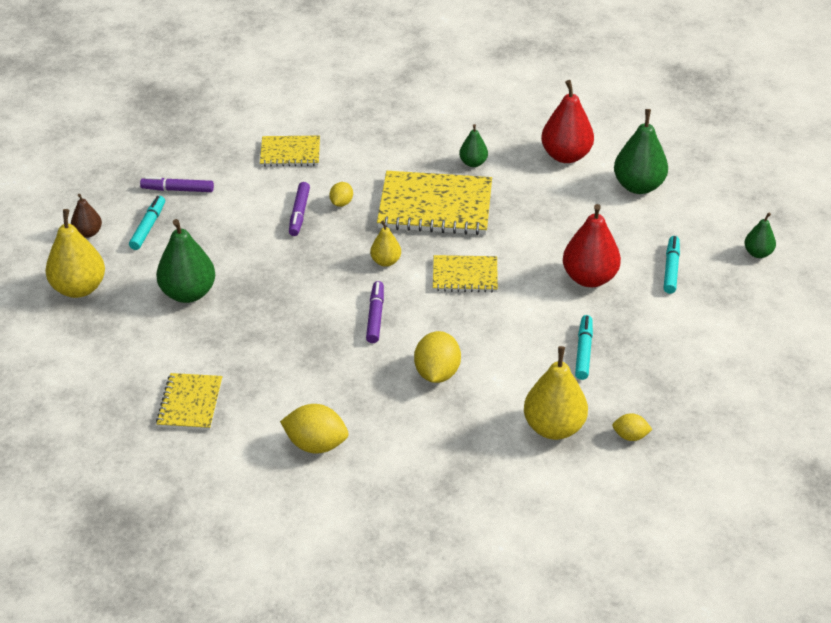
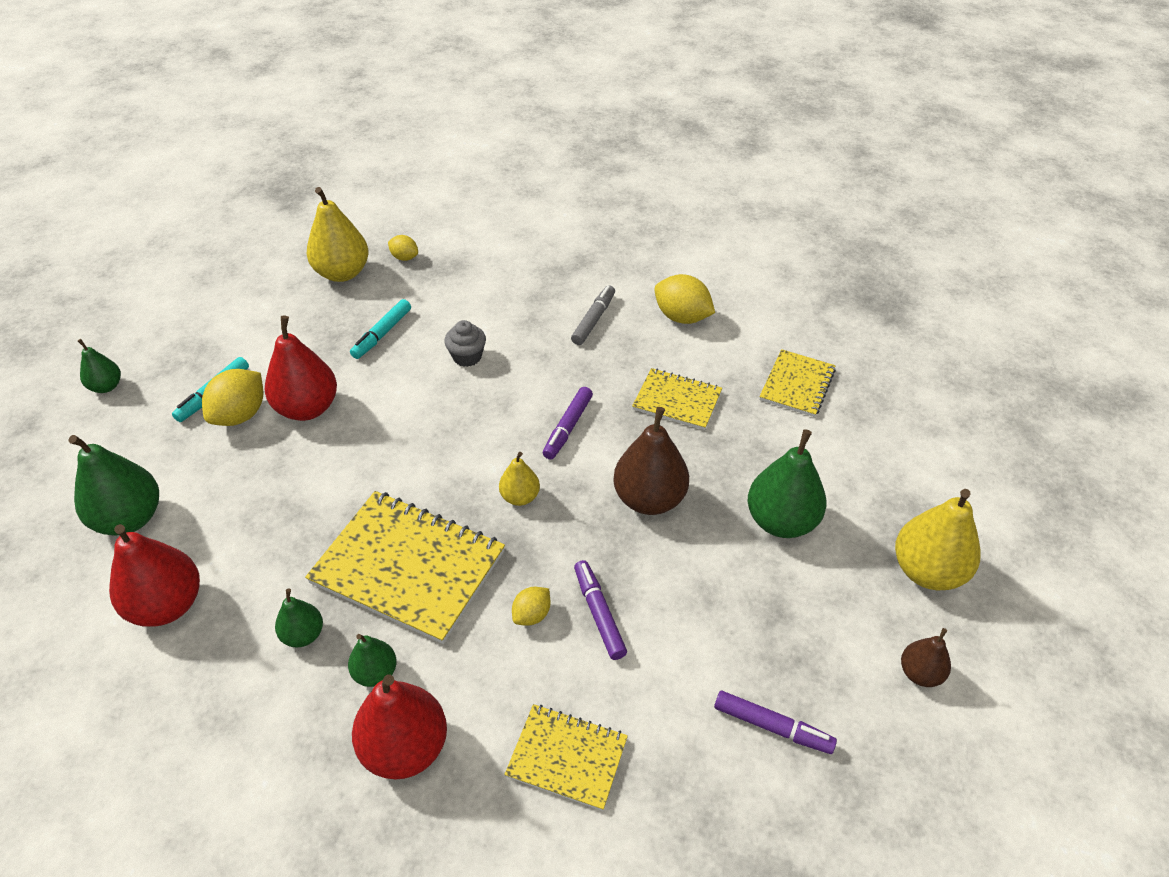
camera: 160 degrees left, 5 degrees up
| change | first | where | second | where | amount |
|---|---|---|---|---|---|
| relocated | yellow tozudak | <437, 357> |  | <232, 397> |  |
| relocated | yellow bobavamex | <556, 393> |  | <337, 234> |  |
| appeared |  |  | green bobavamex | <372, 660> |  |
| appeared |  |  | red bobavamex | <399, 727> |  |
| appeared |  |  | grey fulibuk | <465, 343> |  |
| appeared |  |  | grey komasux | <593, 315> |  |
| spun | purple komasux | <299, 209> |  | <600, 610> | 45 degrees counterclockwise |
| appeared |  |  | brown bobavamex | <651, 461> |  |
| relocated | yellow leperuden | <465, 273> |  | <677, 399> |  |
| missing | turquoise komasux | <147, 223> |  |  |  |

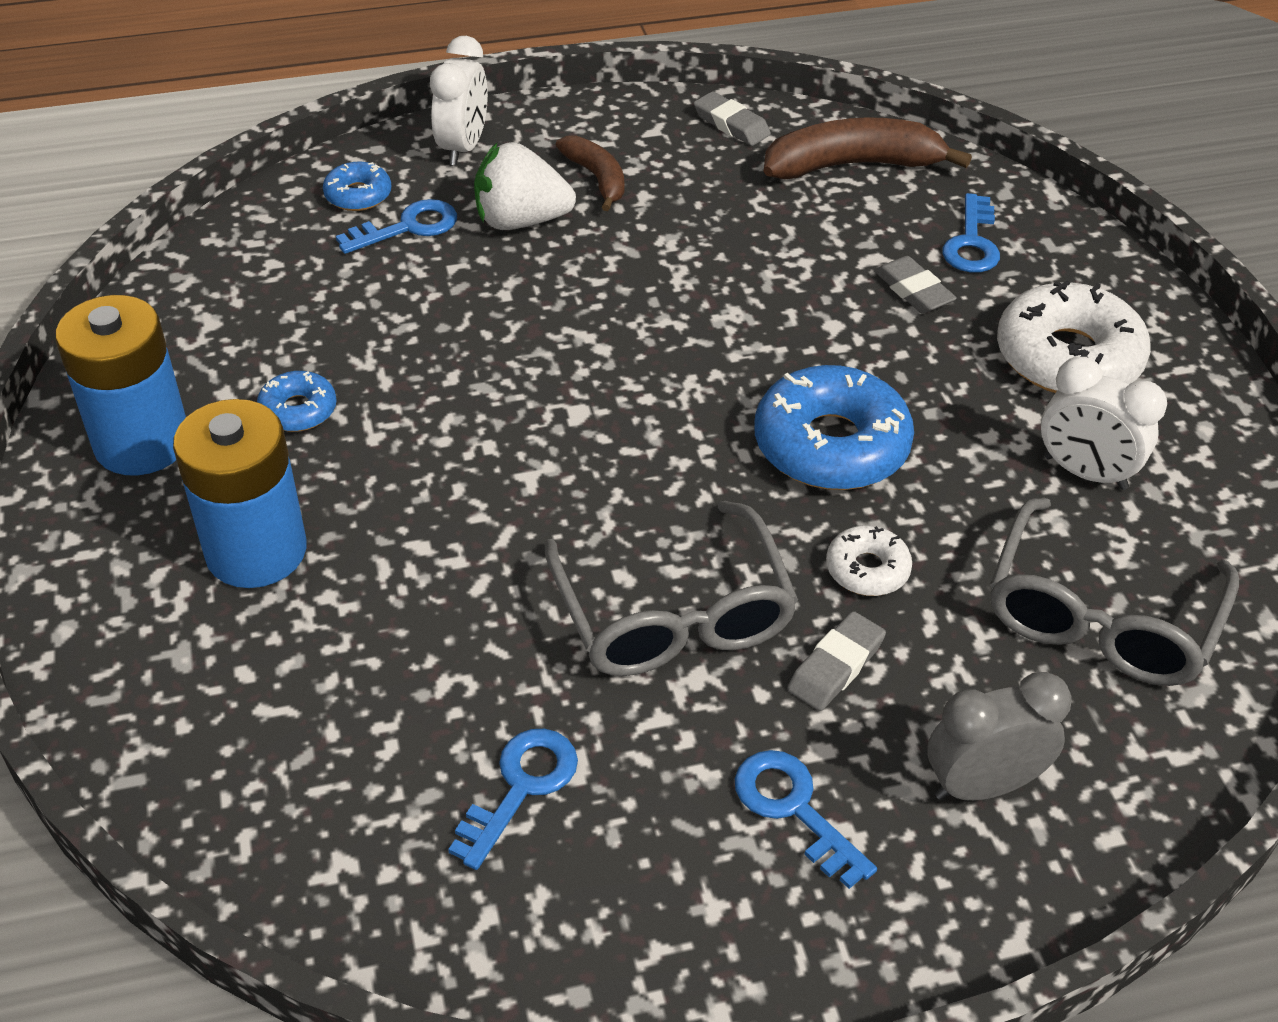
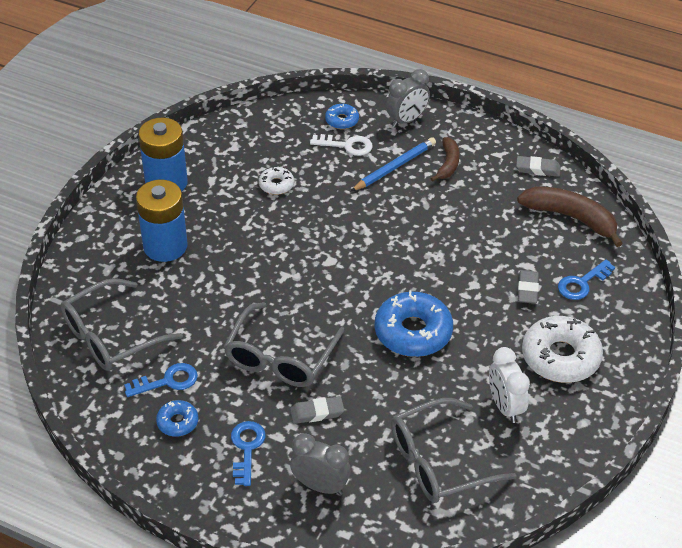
camera: 40 degrees right, 0 degrees up
| change | first | where | second | where | amount |
|---|---|---|---|---|---|
| appeared |  |  | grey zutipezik | <122, 324> |  |
| relocated | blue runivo | <297, 401> |  | <177, 418> |  |
| relocated | white runivo | <869, 561> |  | <276, 181> |  |
| colour | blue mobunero | <396, 226> | white mobunero | <341, 145> |  |
| exchanged | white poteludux | <525, 186> | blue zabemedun | <393, 164> |  |
| colour | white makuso | <459, 101> | grey makuso | <408, 98> |  |
| spun | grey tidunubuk | <732, 118> |  | <538, 166> | 75 degrees counterclockwise |

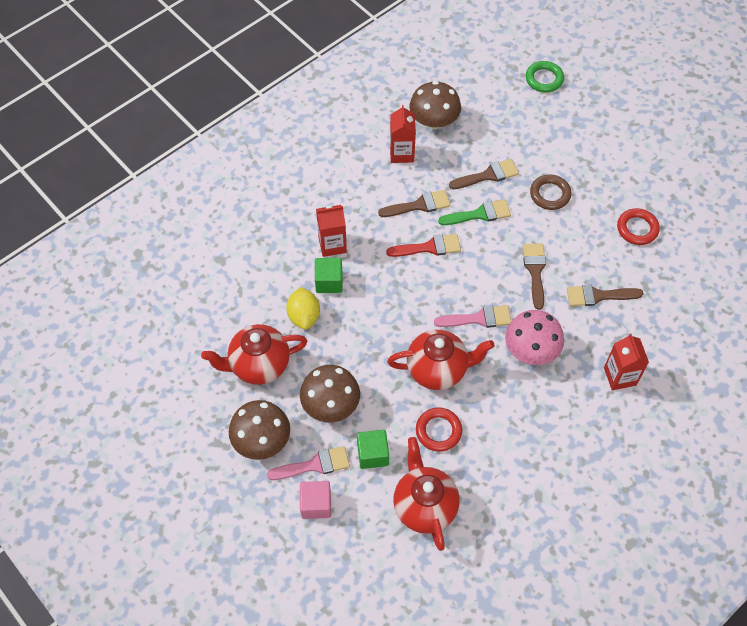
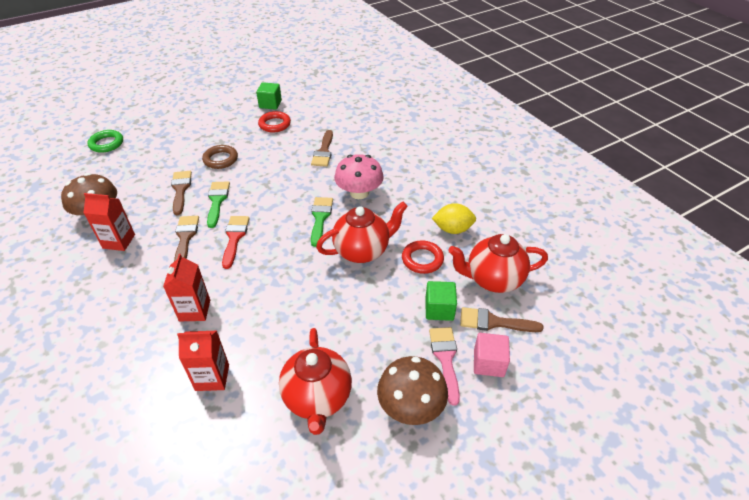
camera: 80 degrees left, 15 degrees down
| change | first | where | second | where | amount |
|---|---|---|---|---|---|
| relocated | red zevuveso | <626, 362> |  | <203, 361> |  |
| relocated | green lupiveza | <329, 275> |  | <269, 96> |  |
| colour | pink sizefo | <472, 316> | green sizefo | <322, 222> |  |
| spun | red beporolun | <440, 360> |  | <362, 232> | 60 degrees clockwise |
| relocated | yellow tozudak | <303, 308> |  | <454, 218> |  |
| relocated | brown sizefo | <534, 277> |  | <501, 319> |  |
| missing | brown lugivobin | <330, 393> |  |  |  |

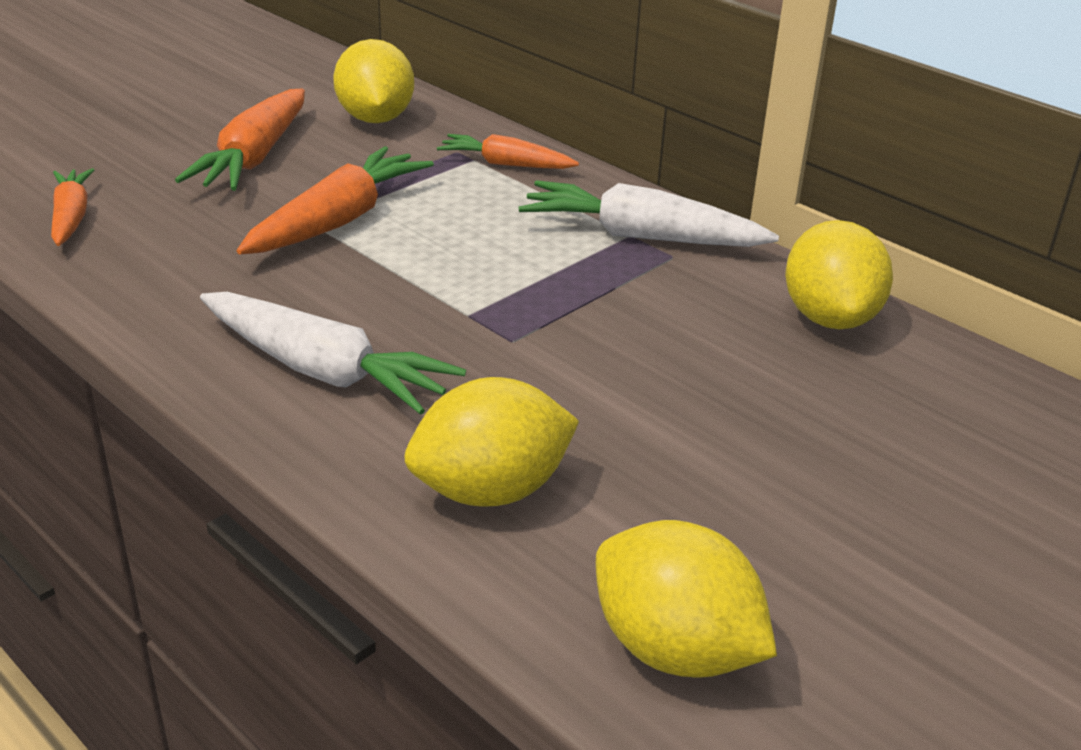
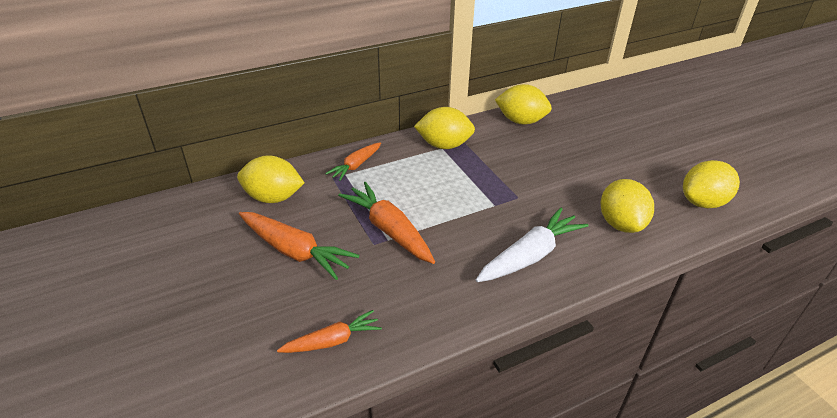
camera: 70 degrees left, 5 degrees up
| change | first | where | second | where | amount |
|---|---|---|---|---|---|
| spun | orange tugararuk | <72, 207> |  | <329, 331> | 150 degrees clockwise |
| exchanged | white tugararuk | <649, 213> | yellow tozudak | <444, 128> |  |

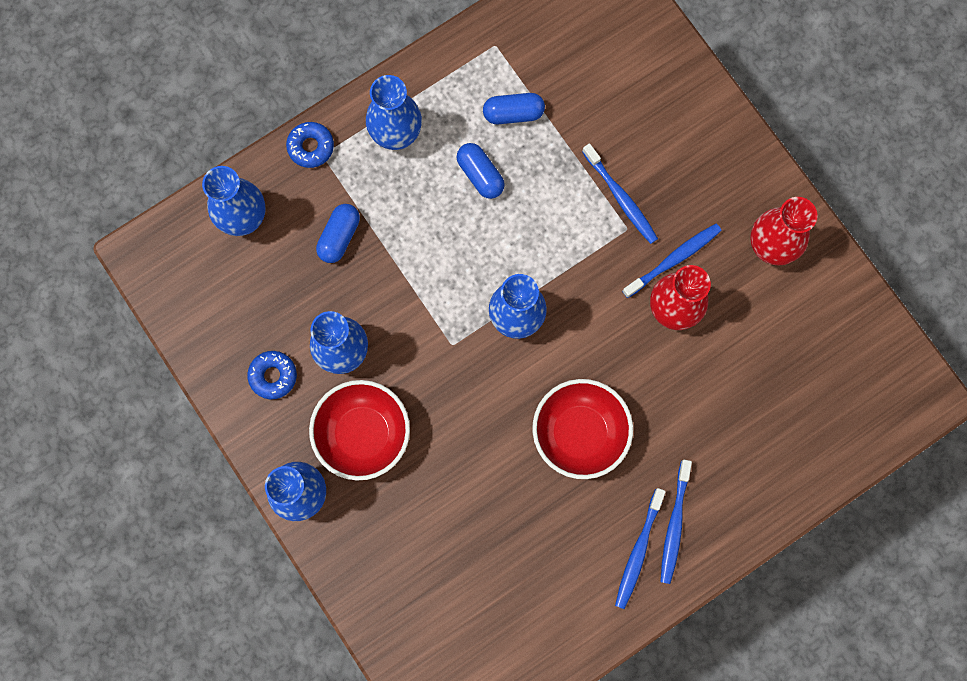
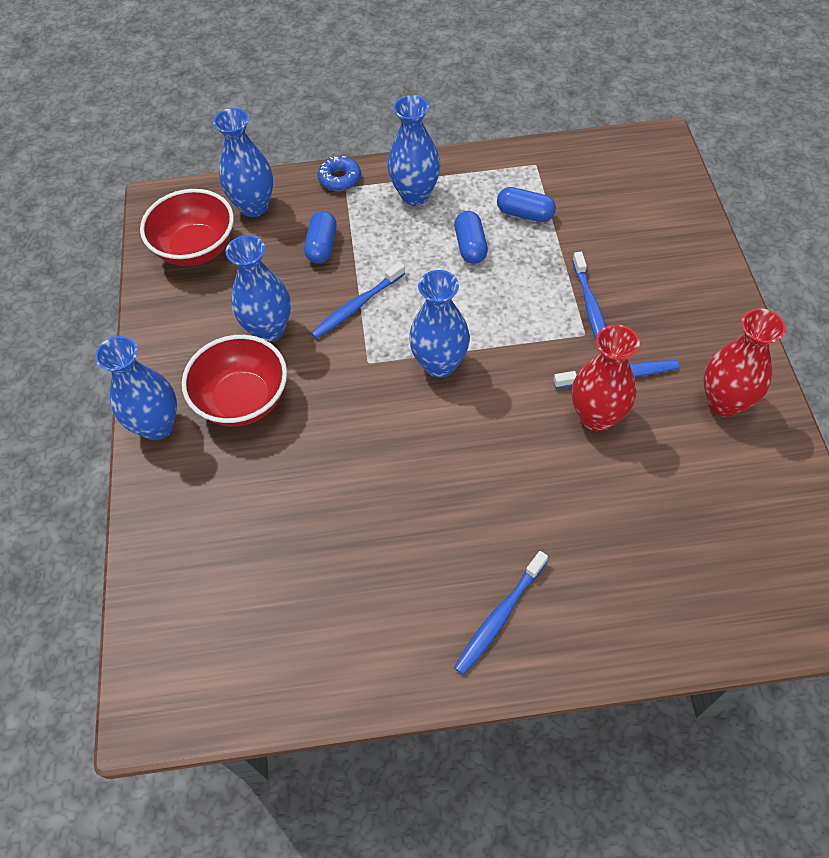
camera: 30 degrees right, 20 degrees down
| change | first | where | second | where | amount |
|---|---|---|---|---|---|
| relocated | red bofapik | <582, 429> |  | <187, 227> |  |
| spun | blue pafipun | <338, 233> |  | <320, 237> | 45 degrees counterclockwise |
| relocated | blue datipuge | <640, 548> |  | <358, 300> |  |
| missing | blue runivo | <272, 375> |  |  |  |

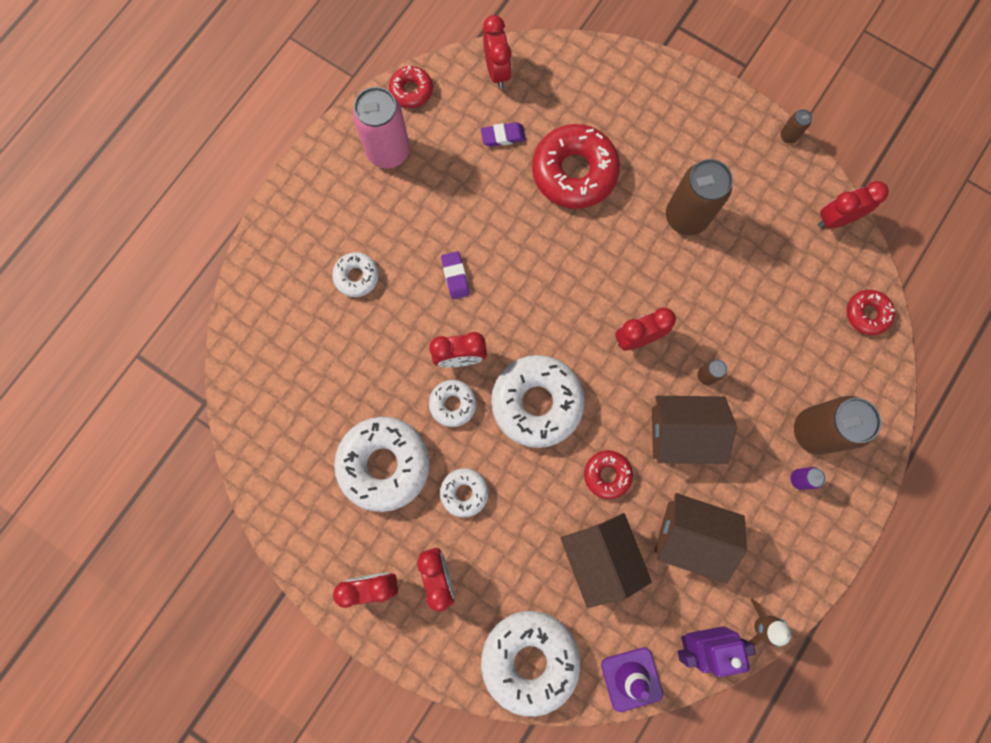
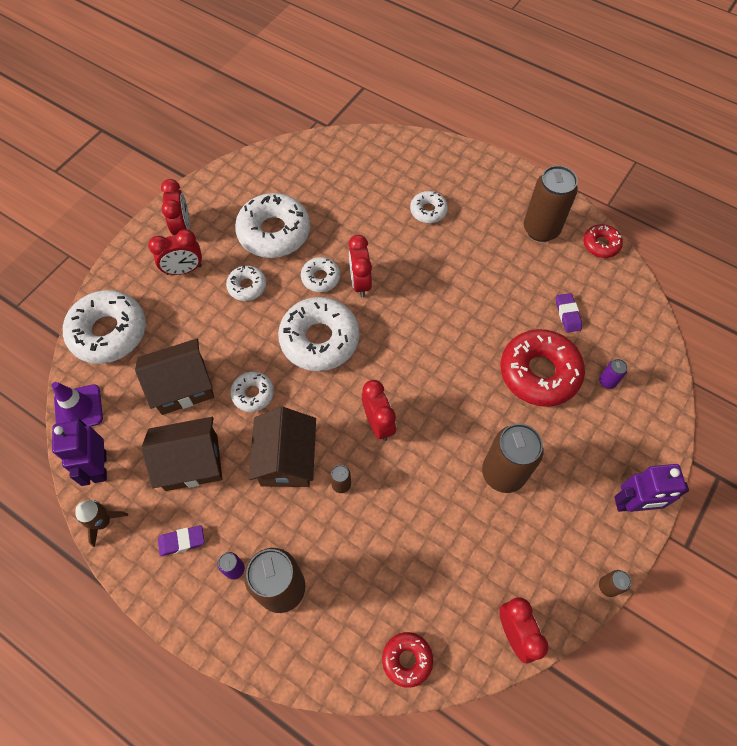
camera: 90 degrees right, 15 degrees down
| change | first | where | second | where | amount |
|---|---|---|---|---|---|
| spun | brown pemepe | <700, 538> |  | <181, 454> | 60 degrees clockwise |
| relocated | purple tidunubuk | <455, 275> |  | <181, 540> |  |
| colour | red runivo | <608, 474> | white runivo | <252, 391> |  |
| colour | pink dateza | <381, 128> | brown dateza | <551, 203> |  |
| appeared |  |  | purple dateza | <613, 374> |  |
| appeared |  |  | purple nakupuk | <651, 488> |  |
| missing | red makuso | <497, 52> |  |  |  |

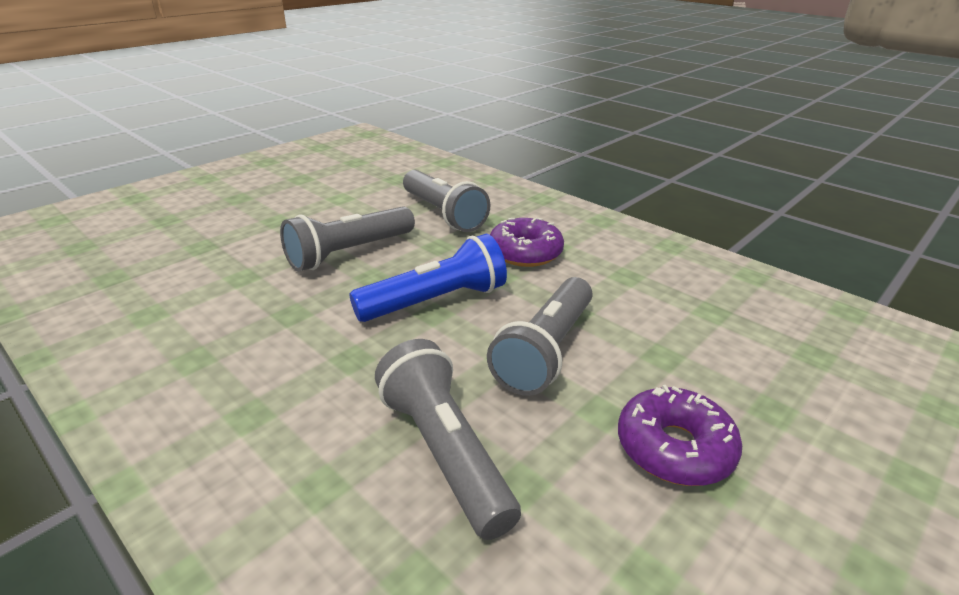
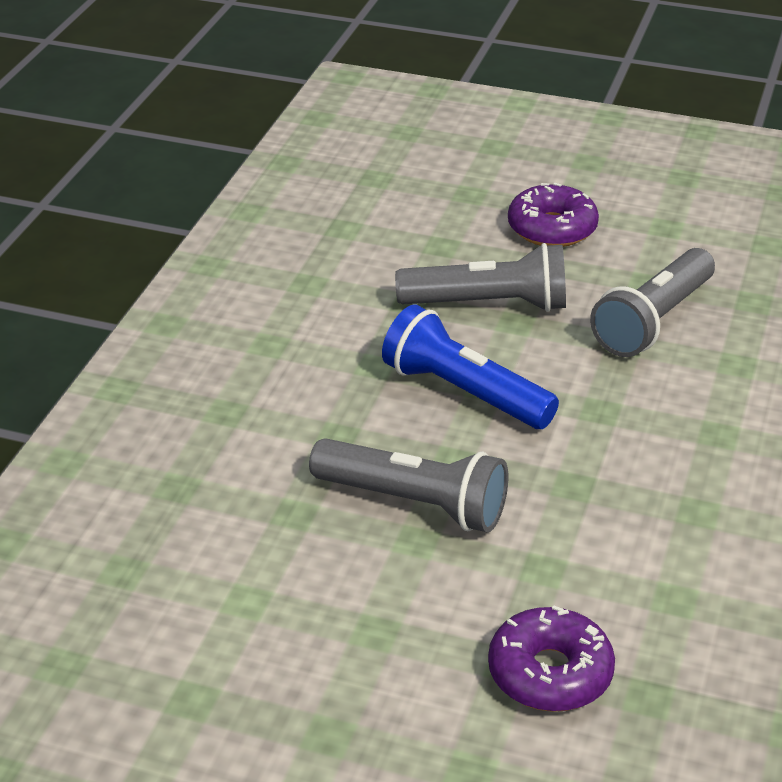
camera: 115 degrees left, 5 degrees up
| change | first | where | second | where | amount |
|---|---|---|---|---|---|
| relocated | purple runivo | <527, 242> |  | <551, 658> |  |
| missing | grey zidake | <446, 201> |  |  |  |

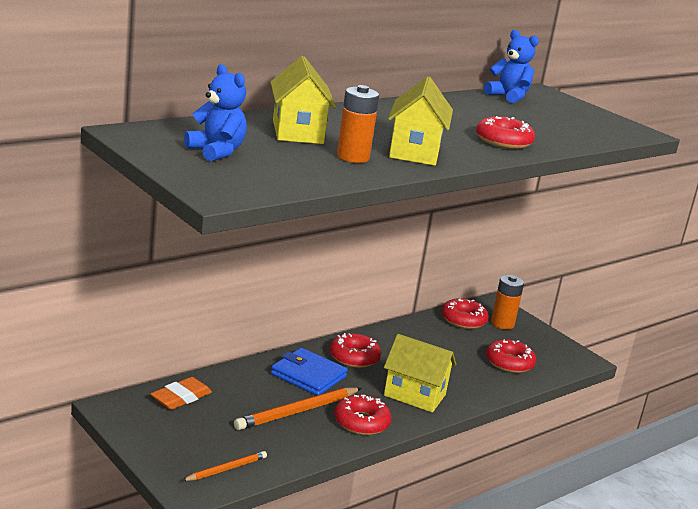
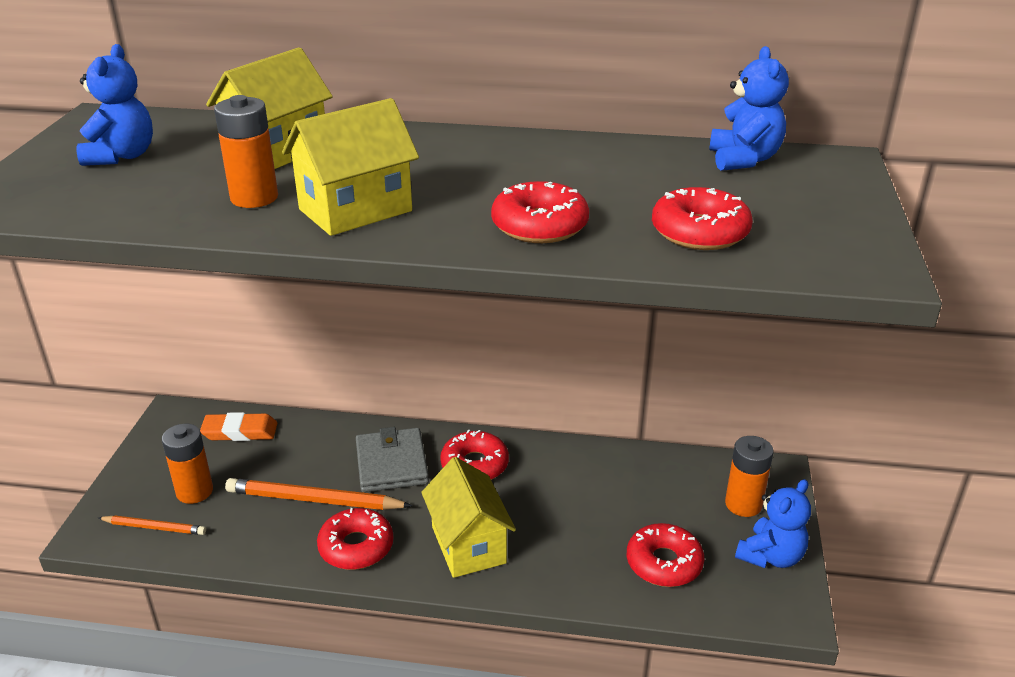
camera: 50 degrees right, 10 degrees up
| change | first | where | second | where | amount |
|---|---|---|---|---|---|
| appeared |  |  | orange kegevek | <187, 464> |  |
| colour | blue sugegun | <309, 372> | grey sugegun | <392, 459> |  |
| relocated | red runivo | <465, 313> |  | <702, 218> |  |
| appeared |  |  | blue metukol | <773, 523> |  |

